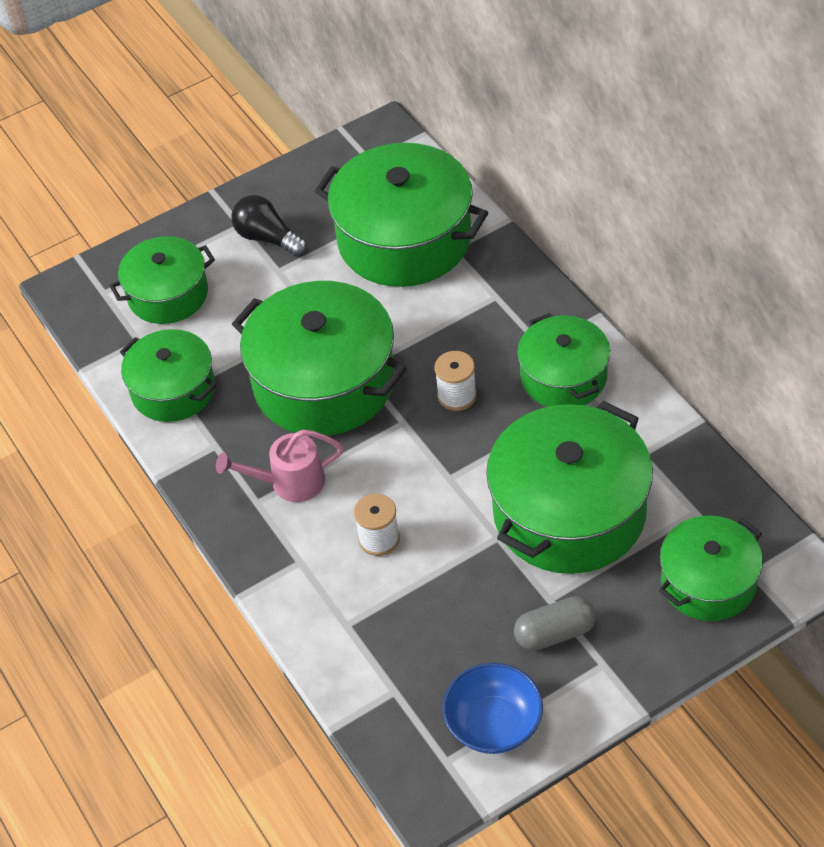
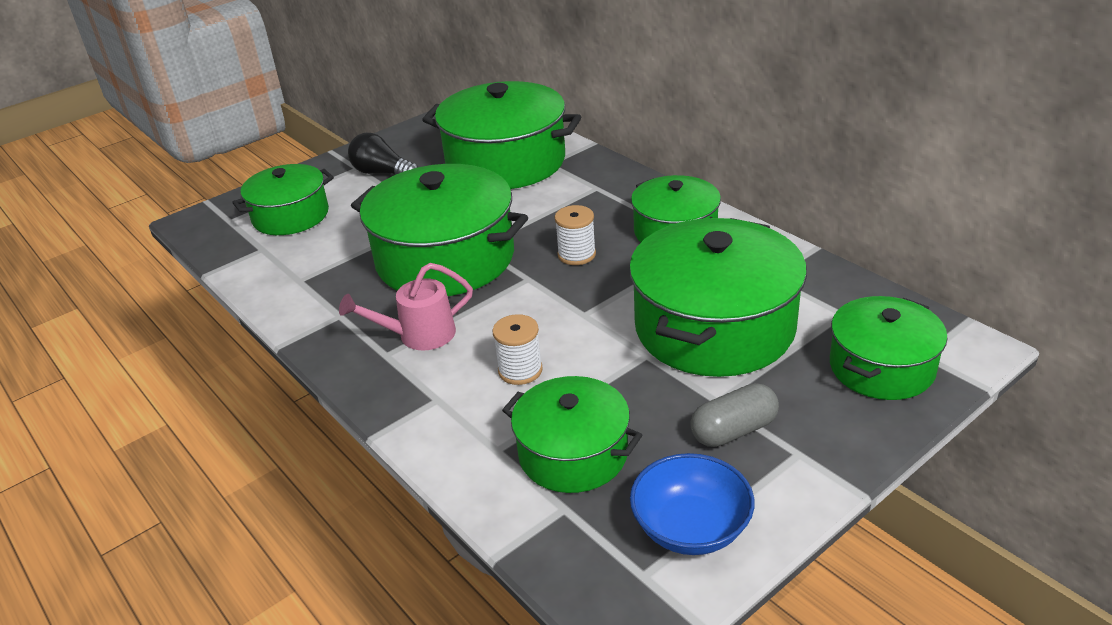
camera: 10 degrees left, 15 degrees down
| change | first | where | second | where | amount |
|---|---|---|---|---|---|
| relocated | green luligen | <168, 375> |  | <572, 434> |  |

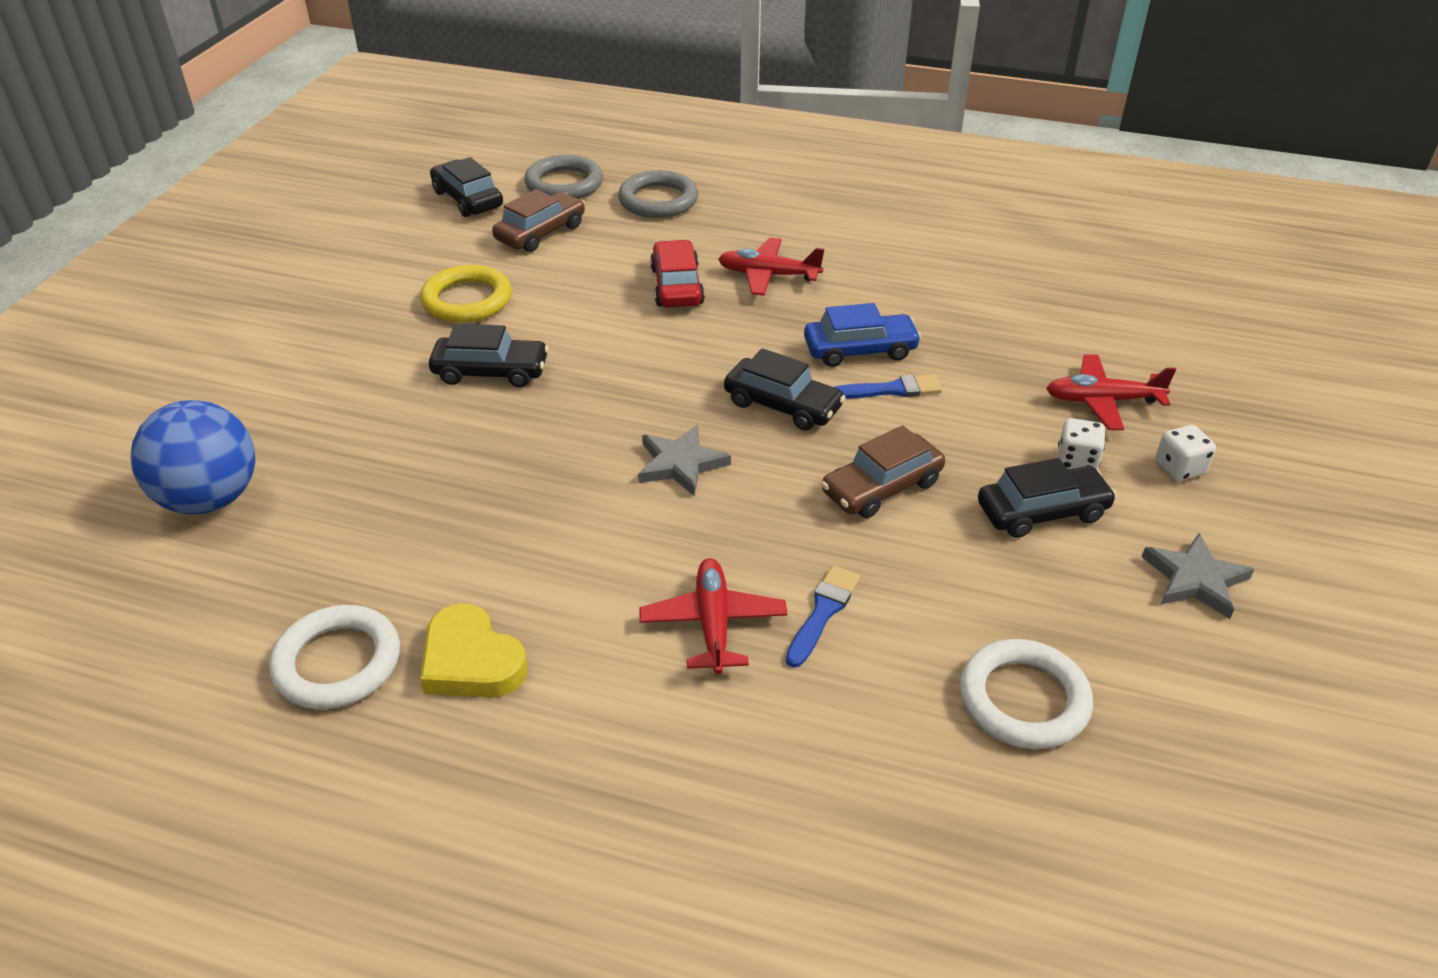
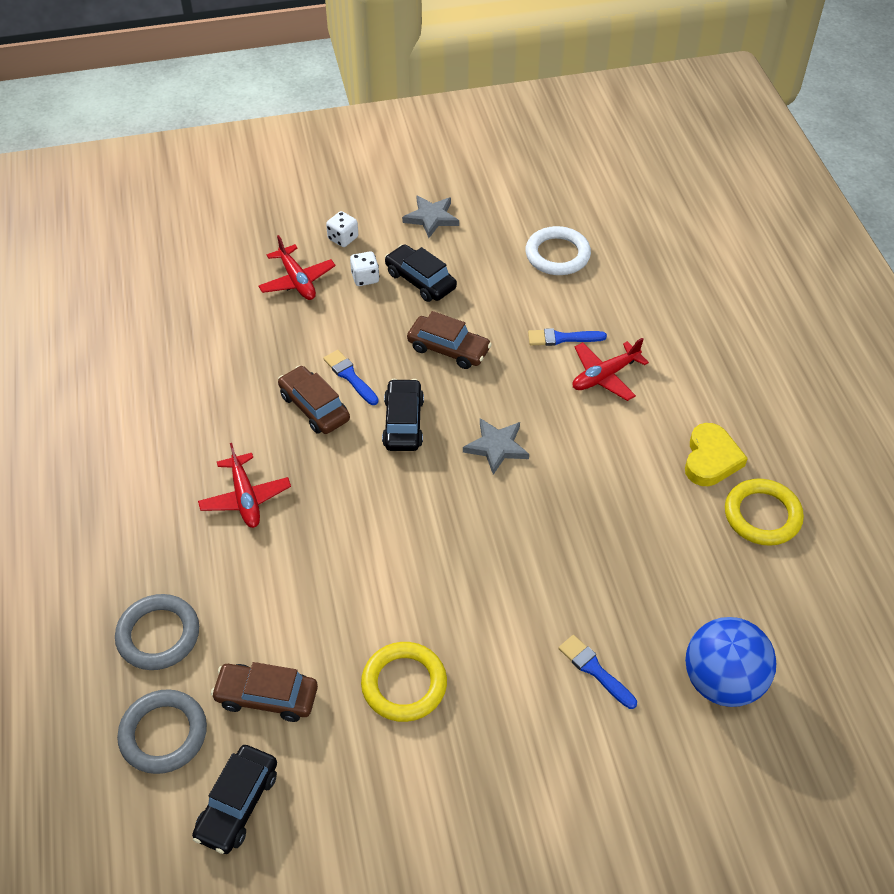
camera: 120 degrees left, 10 degrees up
| change | first | where | second | where | amount |
|---|---|---|---|---|---|
| colour | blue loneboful | <862, 335> | brown loneboful | <314, 400> |  |
| appeared |  |  | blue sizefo | <597, 672> |  |
| colour | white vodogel | <334, 657> | yellow vodogel | <764, 512> |  |
| missing | black loneboful | <489, 356> |  |  |  |
| missing | red loneboful | <677, 274> |  |  |  |

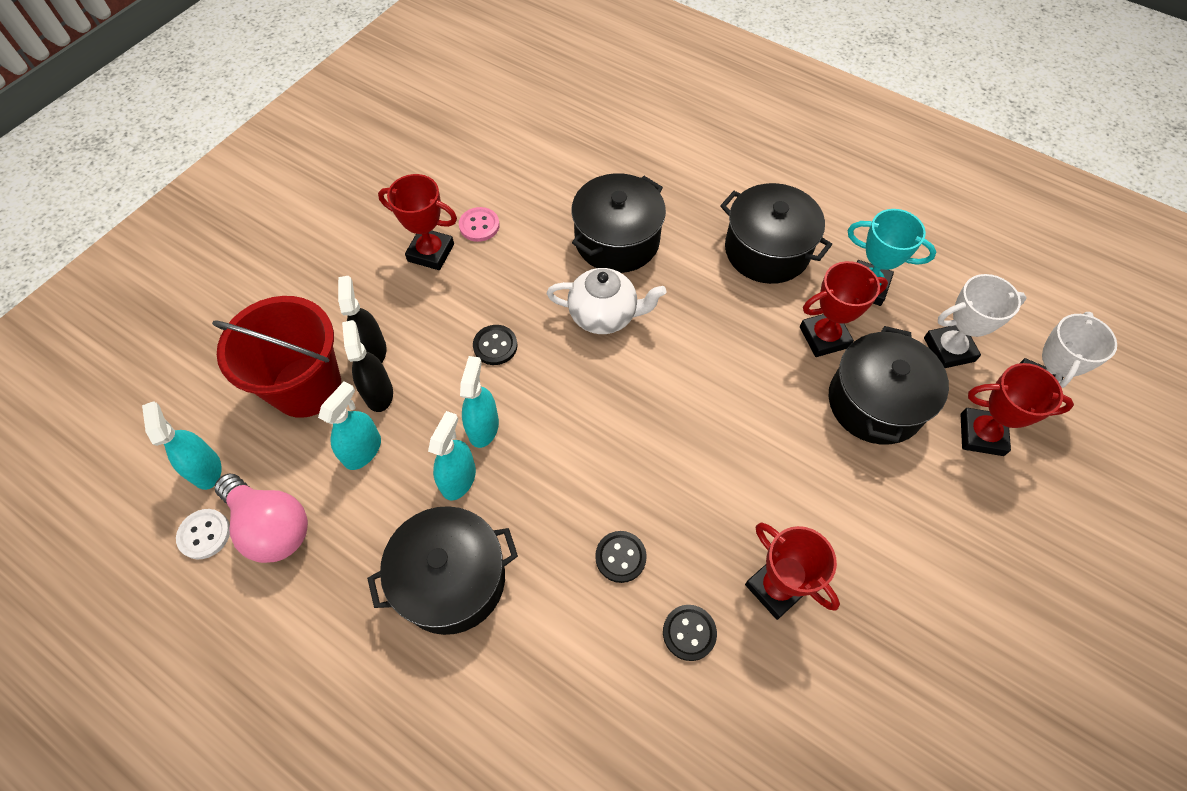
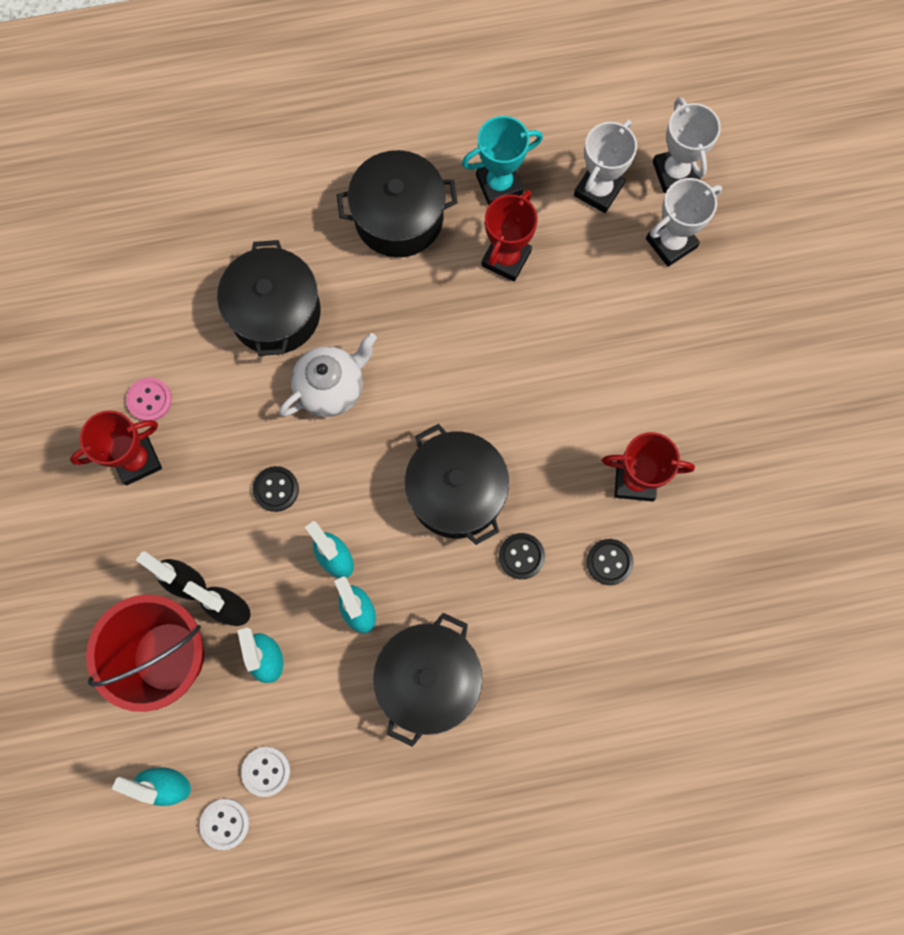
camera: 45 degrees left, 15 degrees up
| change | first | where | second | where | amount |
|---|---|---|---|---|---|
| exchanged | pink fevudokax | <261, 518> | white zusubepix | <265, 772> |  |
| relocated | black luligen | <889, 385> |  | <457, 484> |  |
| colour | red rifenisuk | <1017, 409> | white rifenisuk | <684, 222> |  |

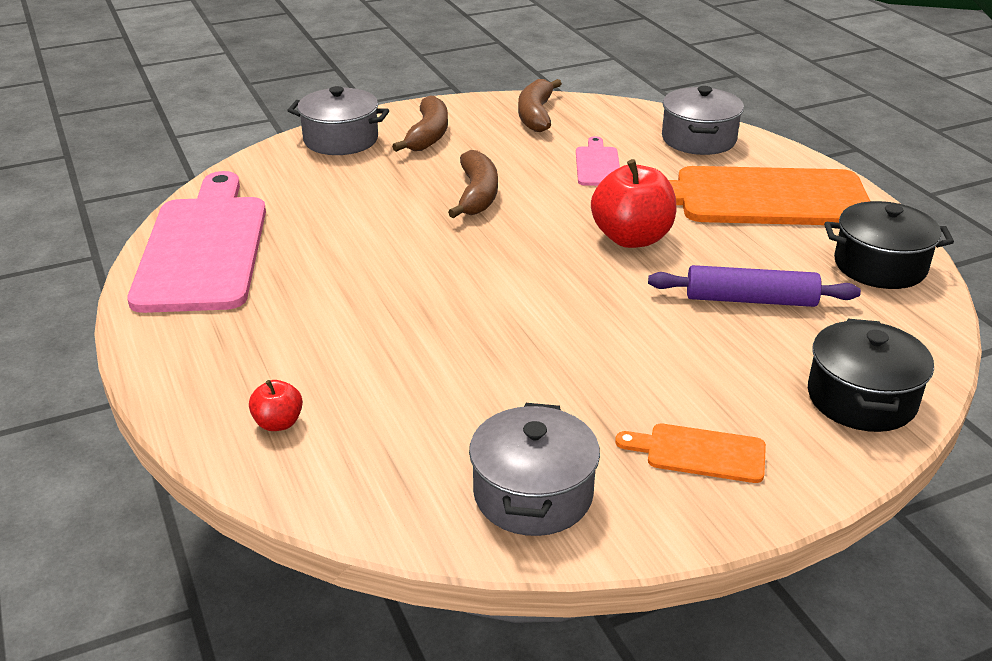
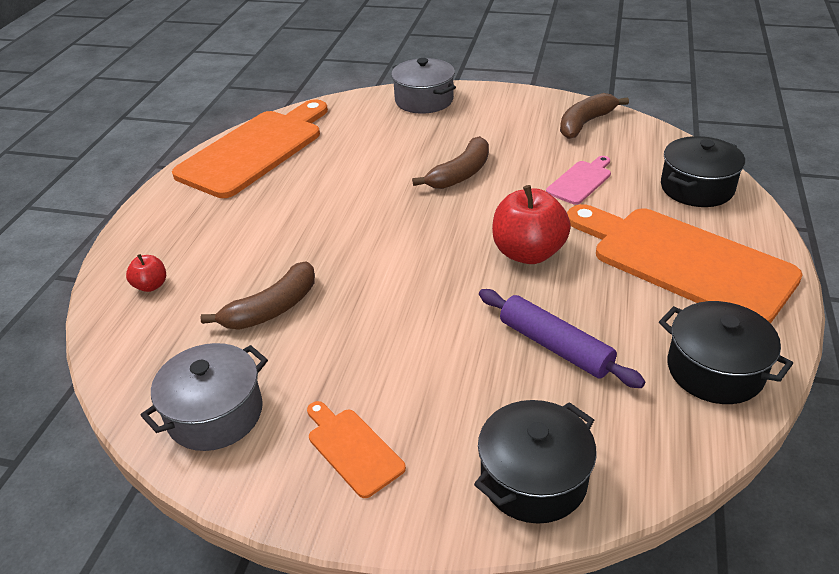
camera: 40 degrees right, 5 degrees up
| change | first | where | second | where | amount |
|---|---|---|---|---|---|
| colour | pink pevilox | <196, 242> | orange pevilox | <250, 148> |  |
| relocated | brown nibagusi | <420, 123> |  | <257, 295> |  |
| colour | grey luligen | <703, 120> | black luligen | <703, 171> |  |

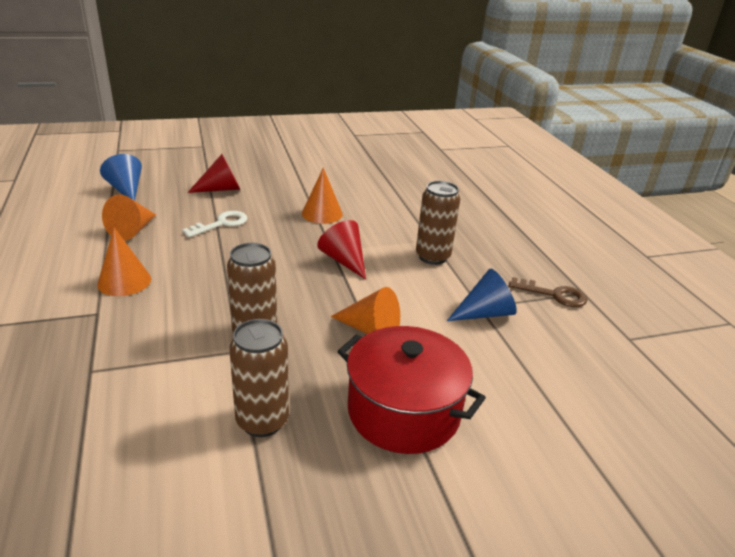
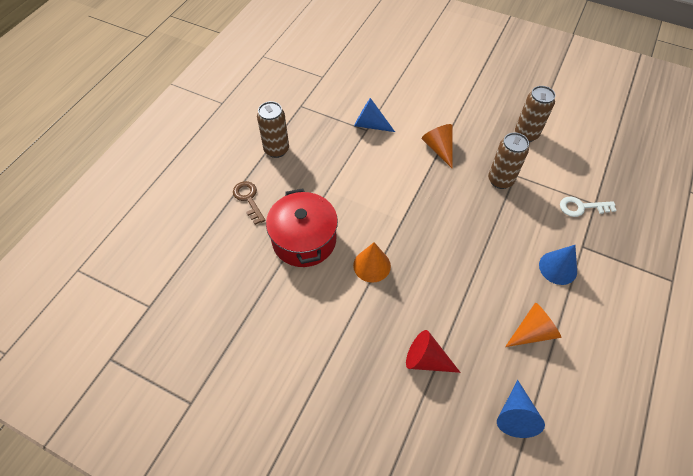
camera: 135 degrees left, 25 degrees up
| change | first | where | second | where | amount |
|---|---|---|---|---|---|
| relocated | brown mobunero | <548, 292> |  | <249, 203> |  |
| relocated | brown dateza | <438, 223> |  | <273, 129> |  |
| relocated | red luligen | <411, 390> |  | <302, 228> |  |
| colour | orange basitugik | <124, 262> | blue basitugik | <558, 265> |  |
| relocated | white mobunero | <214, 224> |  | <588, 207> |  |
| missing | red basitugik | <341, 250> |  |  |  |

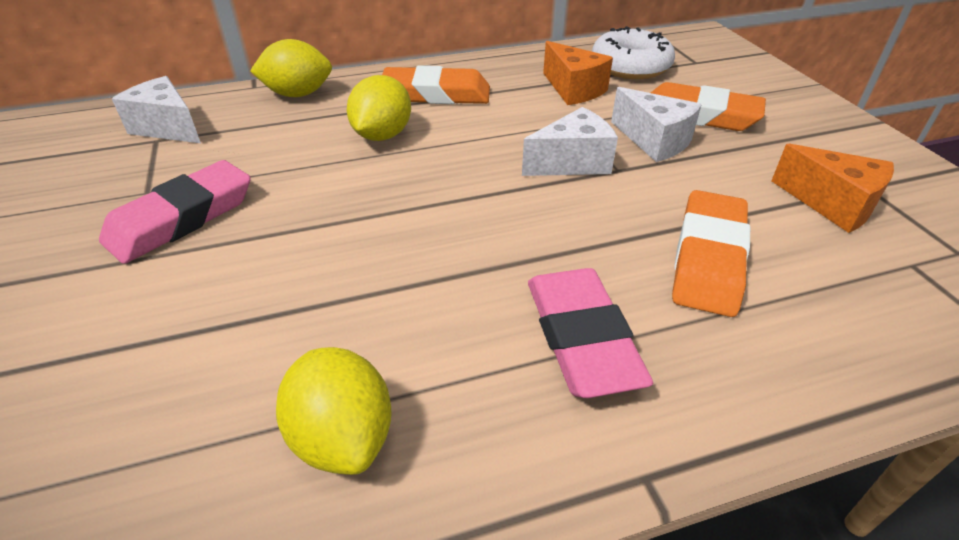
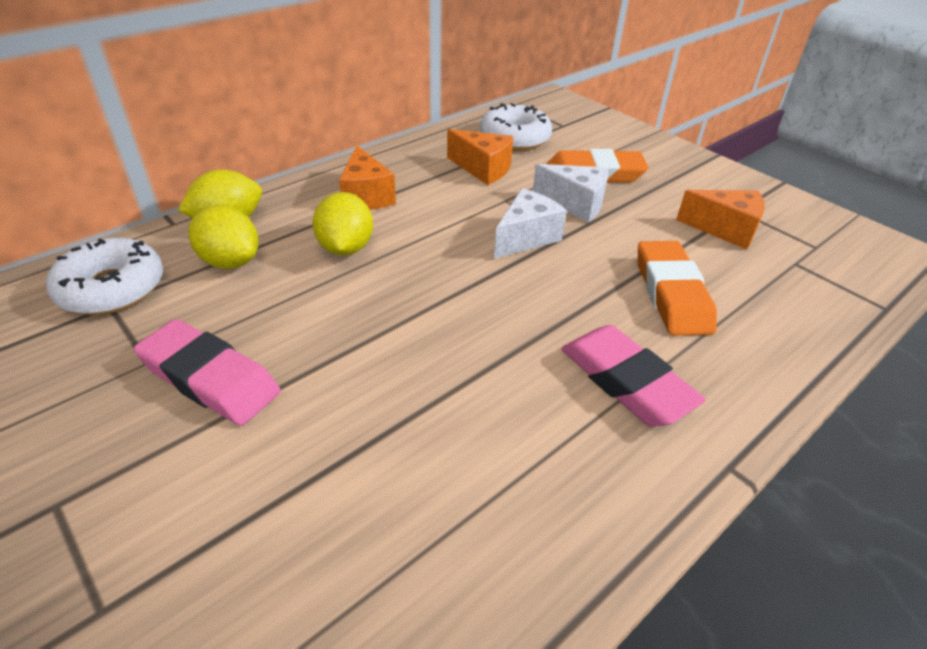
camera: 25 degrees left, 0 degrees up
| change | first | where | second | where | amount |
|---|---|---|---|---|---|
| exchanged | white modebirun | <156, 109> | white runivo | <104, 276> |  |
| spun | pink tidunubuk | <175, 212> |  | <207, 372> | 75 degrees counterclockwise |
| relocated | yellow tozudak | <334, 411> |  | <223, 237> |  |
| exchanged | orange tidunubuk | <436, 84> | orange modebirun | <367, 177> |  |

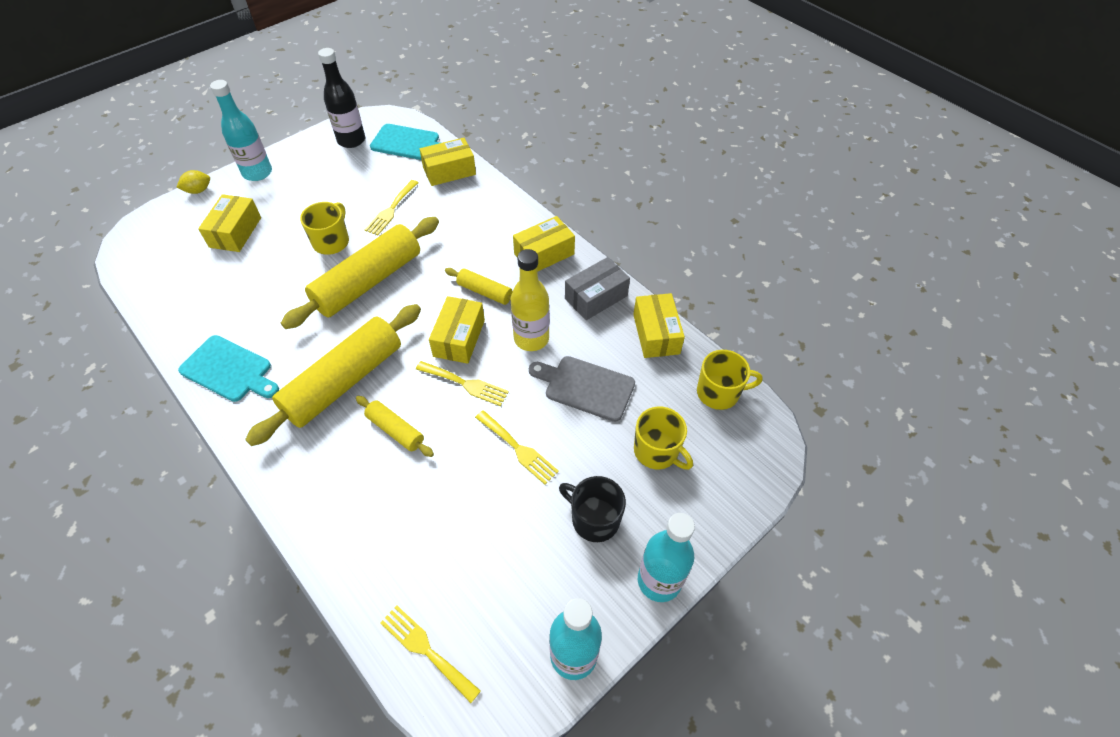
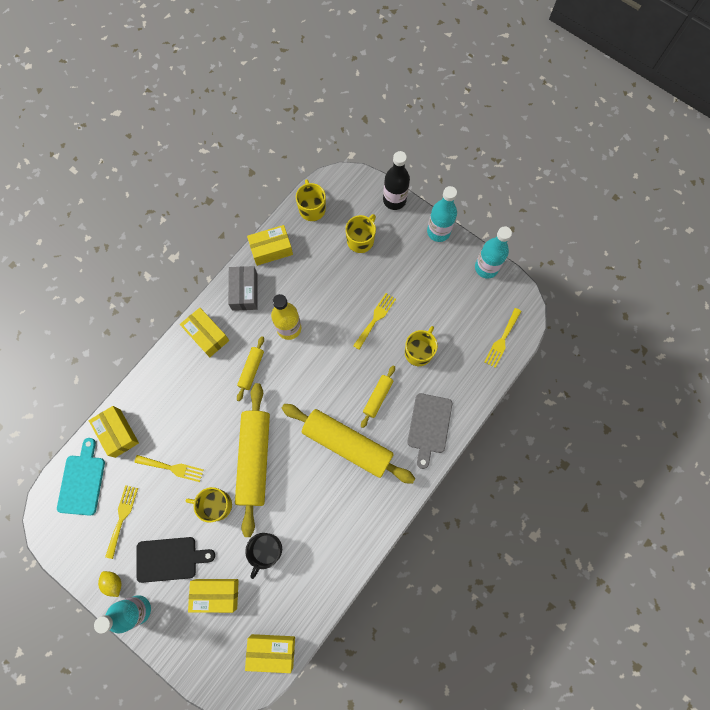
camera: 100 degrees left, 20 degrees up
| change | first | where | second | where | amount |
|---|---|---|---|---|---|
| relocated | yellow tozudak | <193, 182> |  | <109, 584> |  |
| relocated | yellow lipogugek | <462, 383> |  | <121, 522> |  |
| appeared |  |  | black pevilox | <175, 560> |  |
| spun | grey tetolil | <597, 288> |  | <242, 288> | 45 degrees clockwise |
| spun | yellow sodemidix | <360, 273> |  | <252, 460> | 60 degrees clockwise |
| relocated | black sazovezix | <592, 509> |  | <263, 556> |  |
| relocated | yellow tetolil | <457, 330> |  | <270, 653> |  |
| relocated | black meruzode | <341, 98> |  | <396, 180> |  |
| appeared |  |  | yellow sazovezix | <421, 346> |  |
| relocated | grey pevilox | <582, 389> |  | <430, 431> |  |
| missing | turquoise pevilox | <228, 368> |  |  |  |

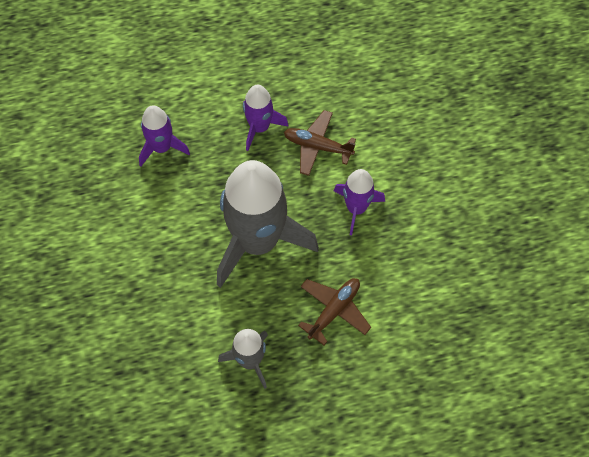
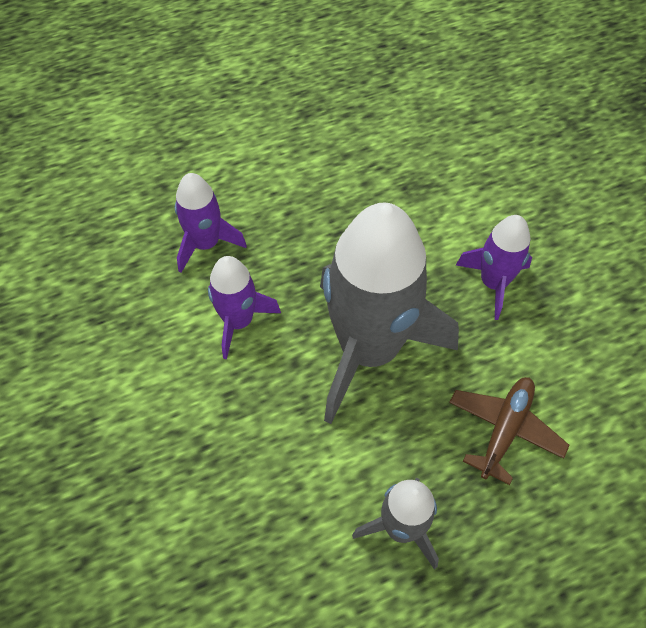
camera: 10 degrees left, 5 degrees down
| change | first | where | second | where | amount |
|---|---|---|---|---|---|
| relocated | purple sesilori | <266, 118> |  | <244, 308> |  |
| missing | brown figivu | <320, 143> |  |  |  |

